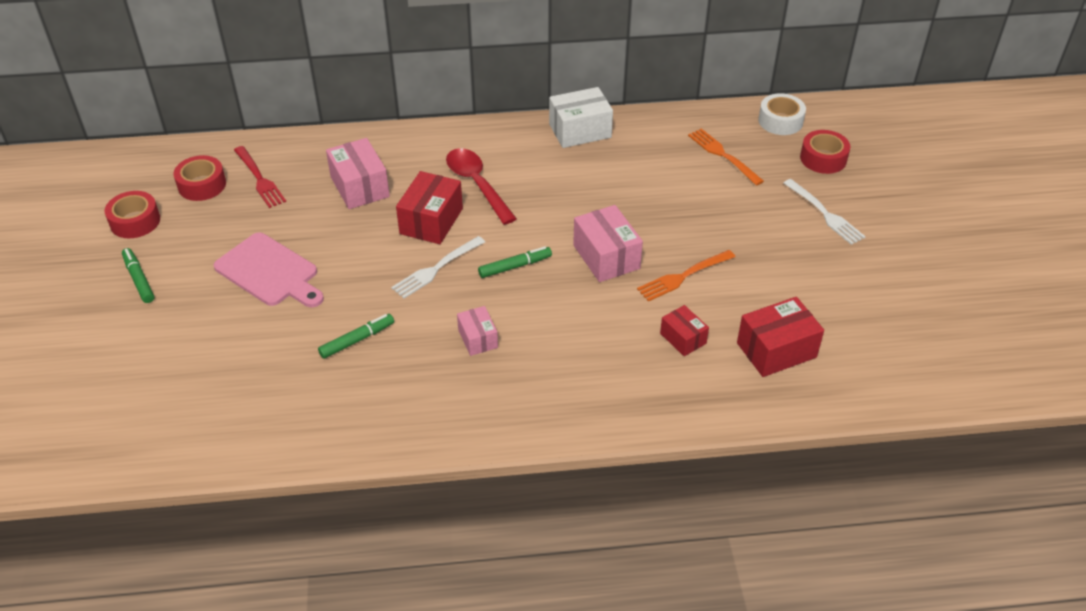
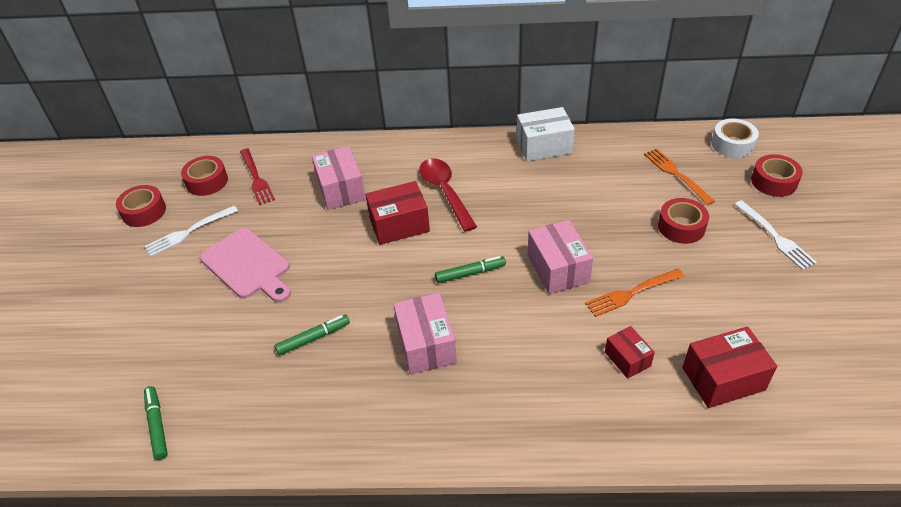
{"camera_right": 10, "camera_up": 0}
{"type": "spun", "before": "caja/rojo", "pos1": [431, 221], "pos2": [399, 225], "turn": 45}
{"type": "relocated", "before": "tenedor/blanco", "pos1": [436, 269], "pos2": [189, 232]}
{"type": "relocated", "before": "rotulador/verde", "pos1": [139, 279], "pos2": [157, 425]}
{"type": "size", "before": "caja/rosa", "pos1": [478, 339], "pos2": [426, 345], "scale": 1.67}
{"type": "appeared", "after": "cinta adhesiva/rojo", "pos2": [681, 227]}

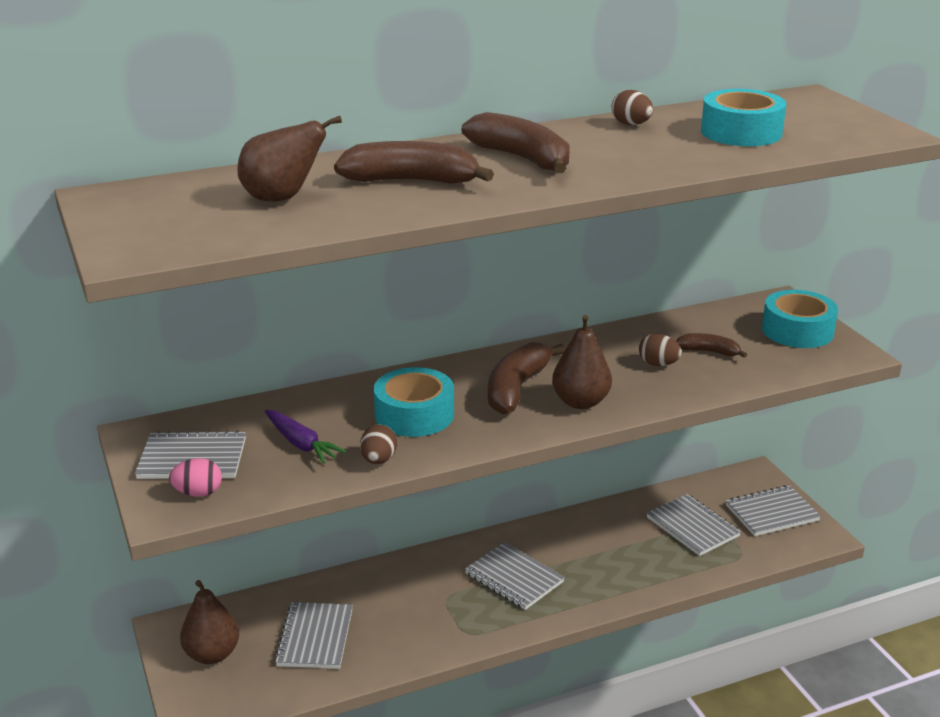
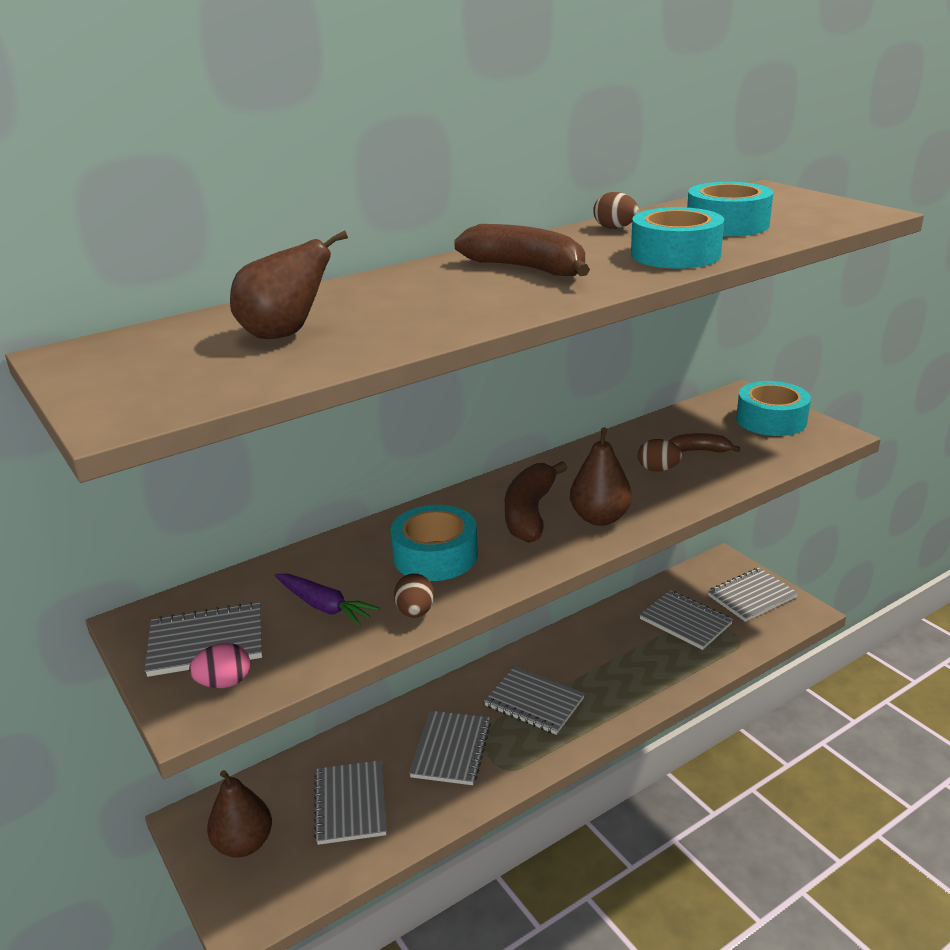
{"camera_right": -10, "camera_up": 0}
{"type": "missing", "before": "plátano/marrón", "pos1": [412, 181]}
{"type": "appeared", "after": "cinta adhesiva/turquesa", "pos2": [675, 254]}
{"type": "appeared", "after": "cuaderno/gris", "pos2": [451, 749]}

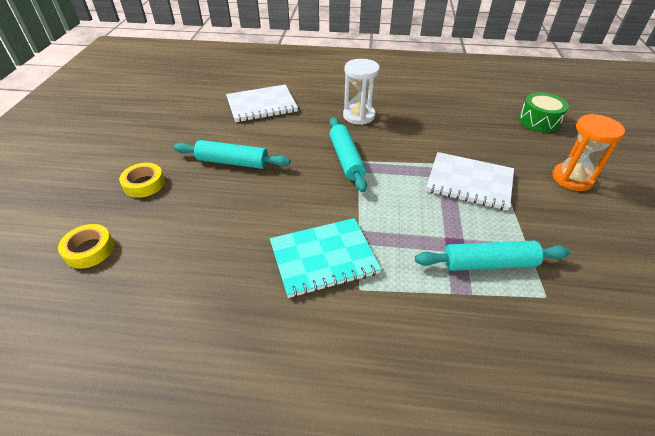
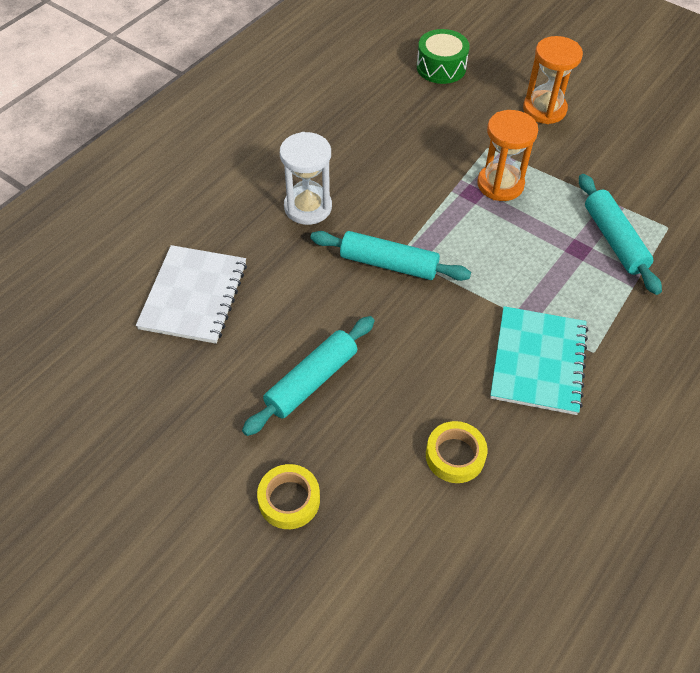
{"camera_right": -60, "camera_up": 10}
{"type": "exchanged", "before": "cuaderno/blanco", "after": "reloj de arena/naranja", "pos1": [469, 182], "pos2": [500, 184]}
{"type": "relocated", "before": "cinta adhesiva/amarillo", "pos1": [89, 250], "pos2": [455, 455]}
{"type": "spun", "before": "rodillo/turquesa", "pos1": [489, 263], "pos2": [614, 240], "turn": -45}

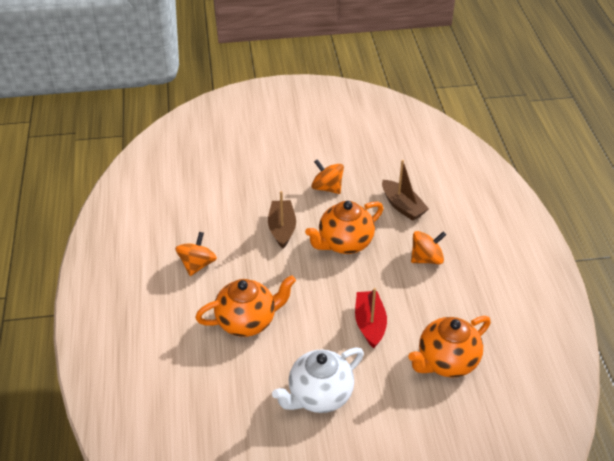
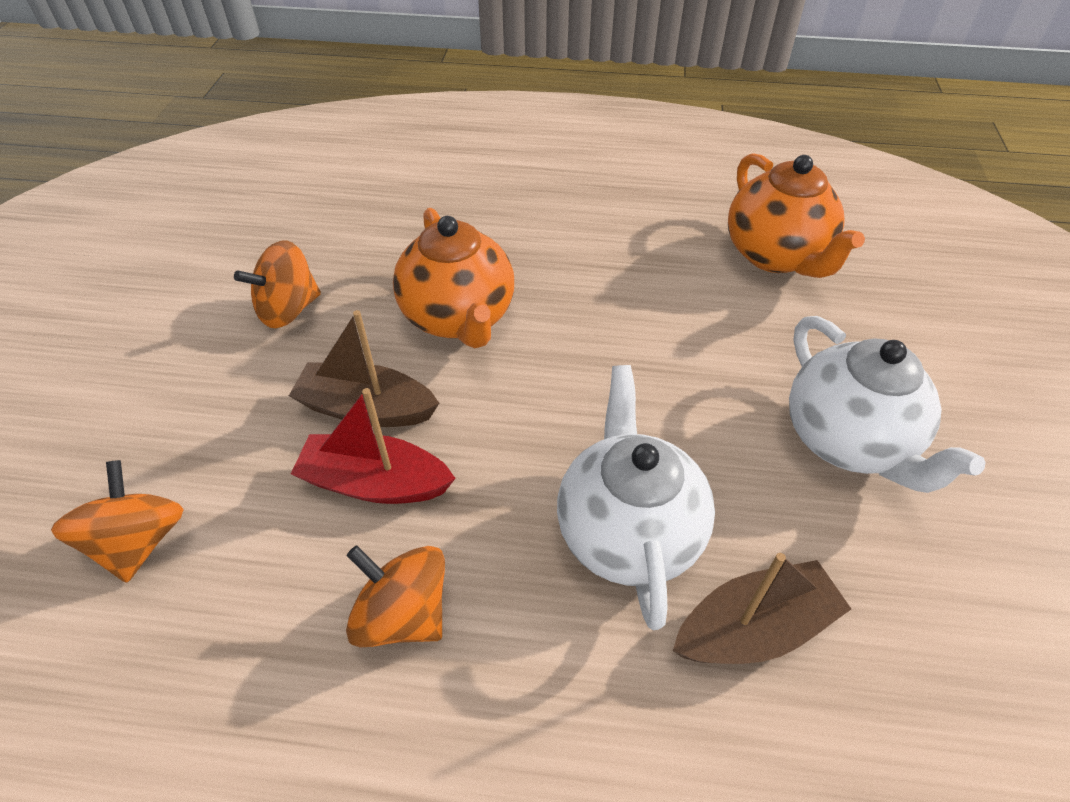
{"camera_right": -75, "camera_up": 5}
{"type": "relocated", "before": "barco/marrón", "pos1": [402, 206], "pos2": [754, 628]}
{"type": "relocated", "before": "peonza/naranja", "pos1": [426, 258], "pos2": [139, 542]}
{"type": "colour", "before": "tetera/naranja", "after": "tetera/blanco", "pos1": [247, 321], "pos2": [628, 532]}
{"type": "relocated", "before": "barco/rojo", "pos1": [370, 324], "pos2": [375, 483]}

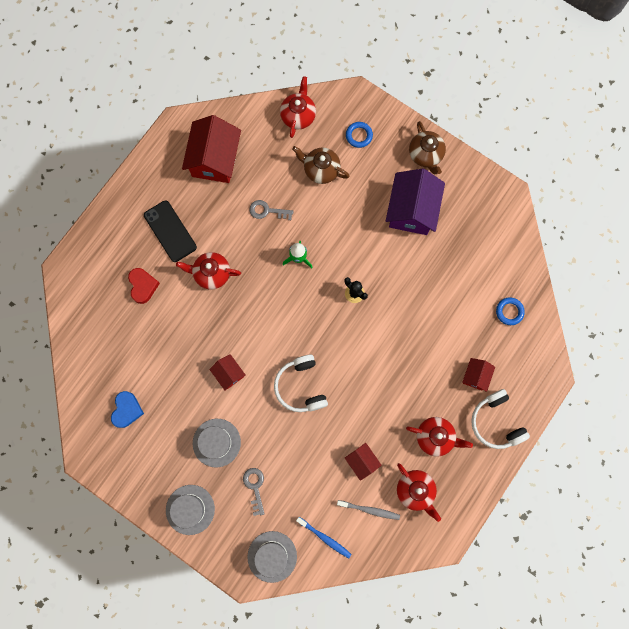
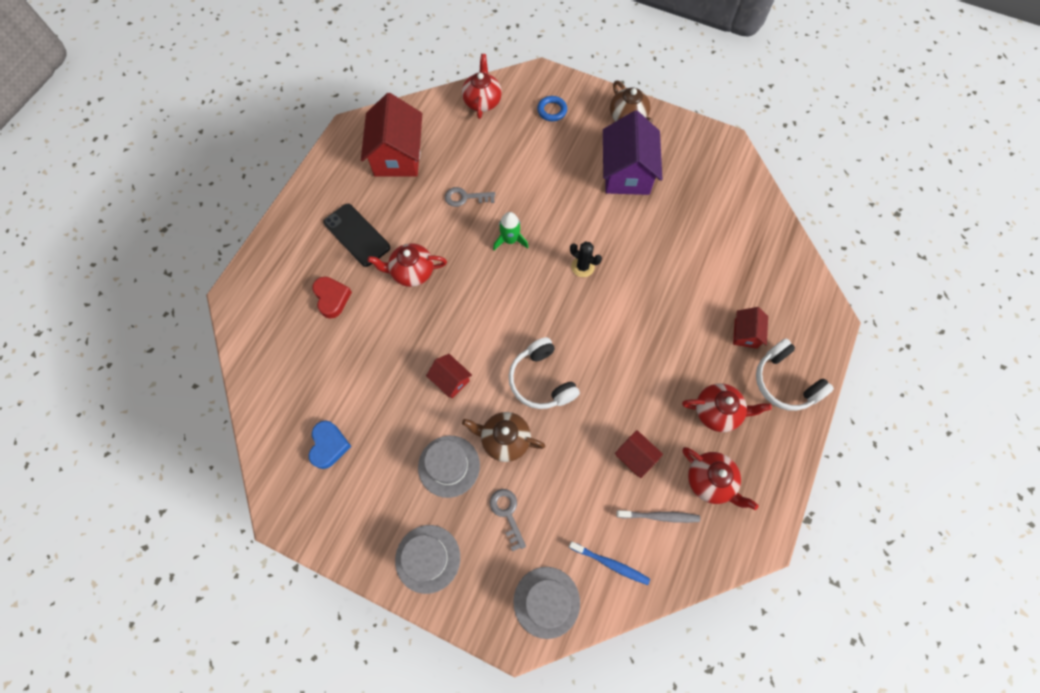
{"camera_right": -10, "camera_up": -10}
{"type": "relocated", "before": "tetera/marrón", "pos1": [321, 170], "pos2": [504, 440]}
{"type": "missing", "before": "anillo/azul", "pos1": [509, 311]}

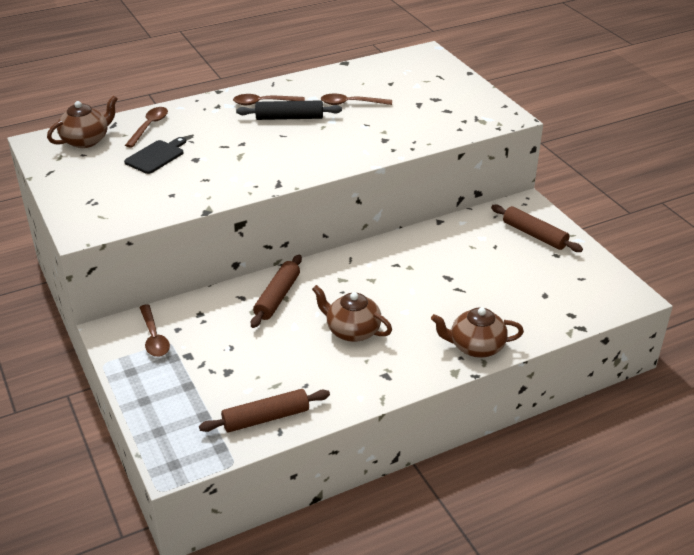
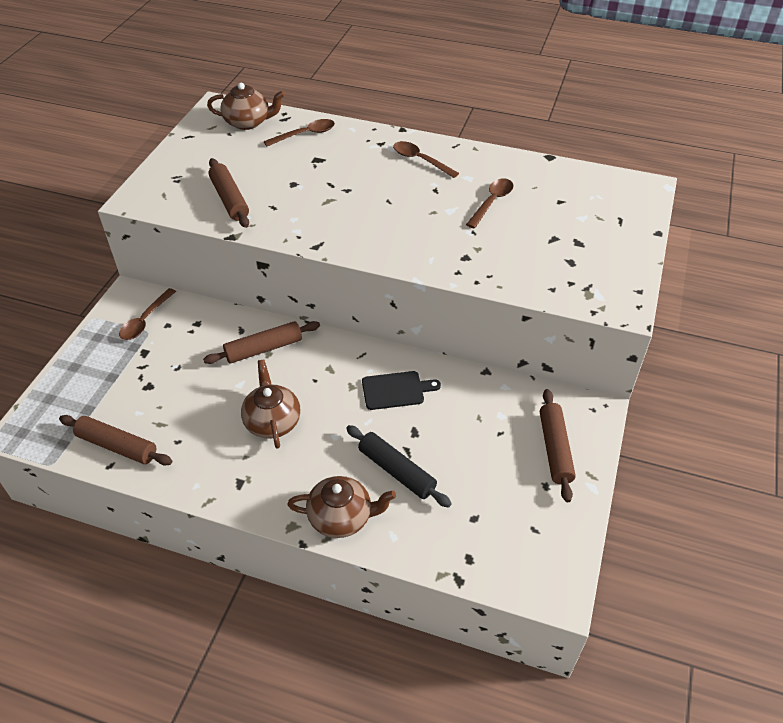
{"camera_right": 45, "camera_up": 10}
{"type": "spun", "before": "cuchara/marrón", "pos1": [351, 103], "pos2": [492, 202], "turn": 75}
{"type": "relocated", "before": "rodillo/negro", "pos1": [289, 118], "pos2": [396, 471]}
{"type": "relocated", "before": "tabla de cortar/negro", "pos1": [156, 156], "pos2": [396, 390]}
{"type": "spun", "before": "tetera/marrón", "pos1": [475, 347], "pos2": [341, 517], "turn": 135}
{"type": "appeared", "after": "rodillo/marrón", "pos2": [229, 199]}

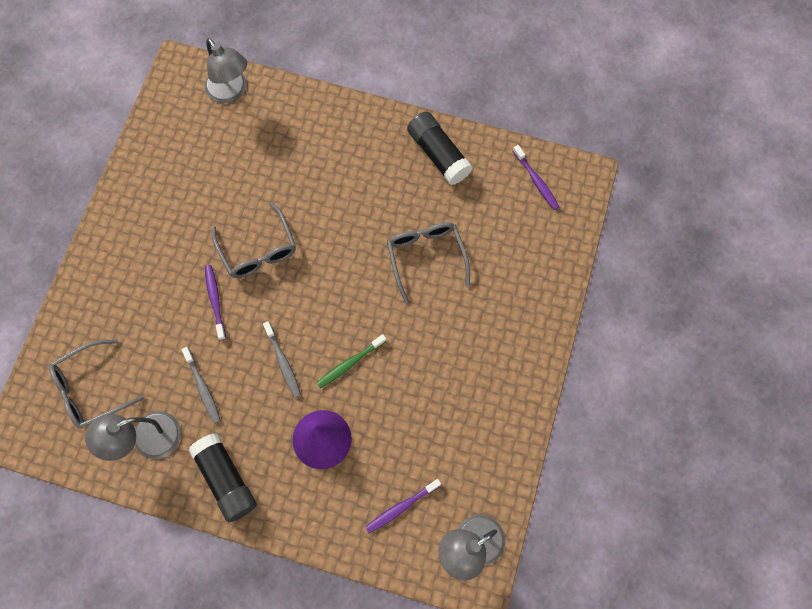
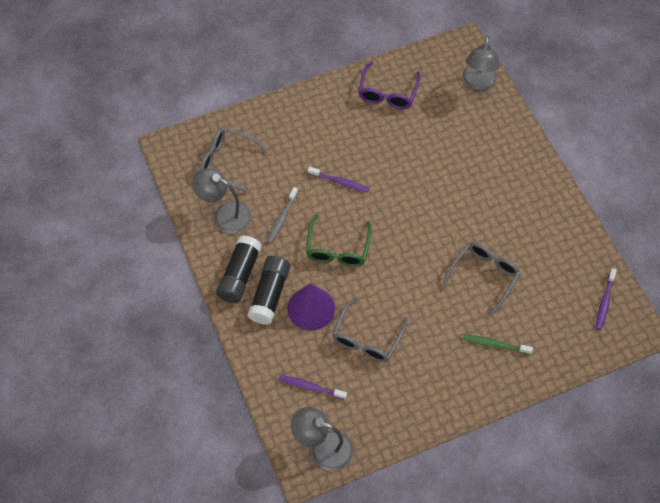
{"camera_right": 50, "camera_up": -10}
{"type": "relocated", "before": "barra de pegamento/negro", "pos1": [438, 154], "pos2": [270, 295]}
{"type": "relocated", "before": "gafas/gris", "pos1": [258, 250], "pos2": [366, 338]}
{"type": "spun", "before": "cepillo de dientes/morado", "pos1": [215, 300], "pos2": [340, 182], "turn": 75}
{"type": "exchanged", "before": "cepillo de dientes/gris", "after": "gafas/verde", "pos1": [283, 362], "pos2": [337, 249]}
{"type": "relocated", "before": "cepillo de dientes/verde", "pos1": [350, 363], "pos2": [495, 344]}
{"type": "appeared", "after": "gafas/morado", "pos2": [387, 93]}

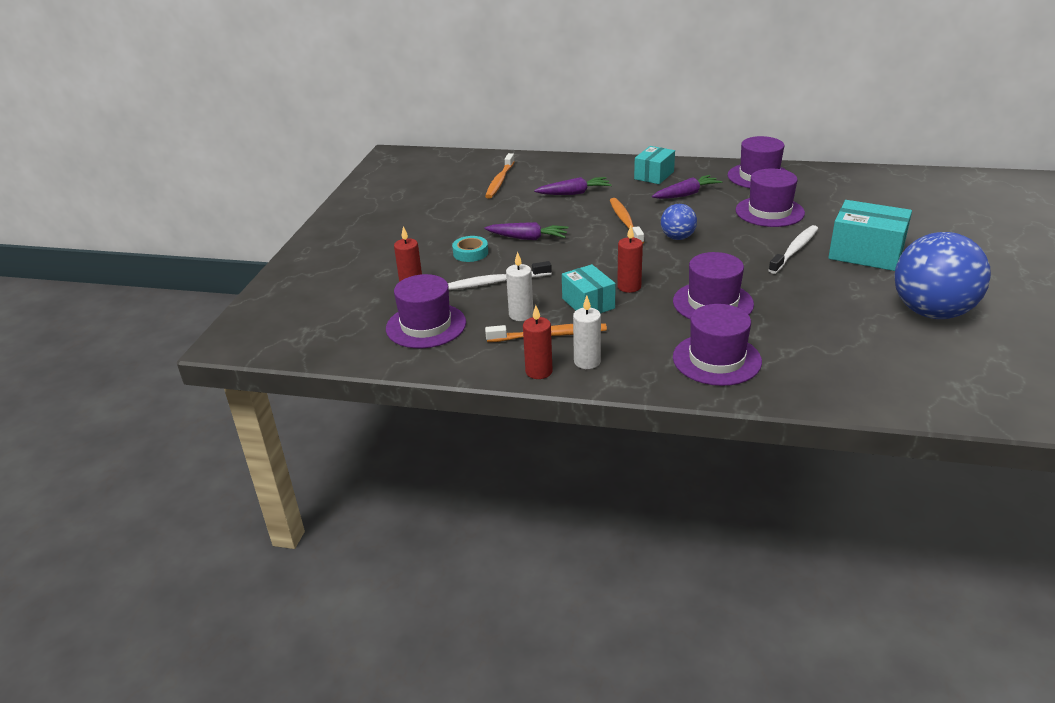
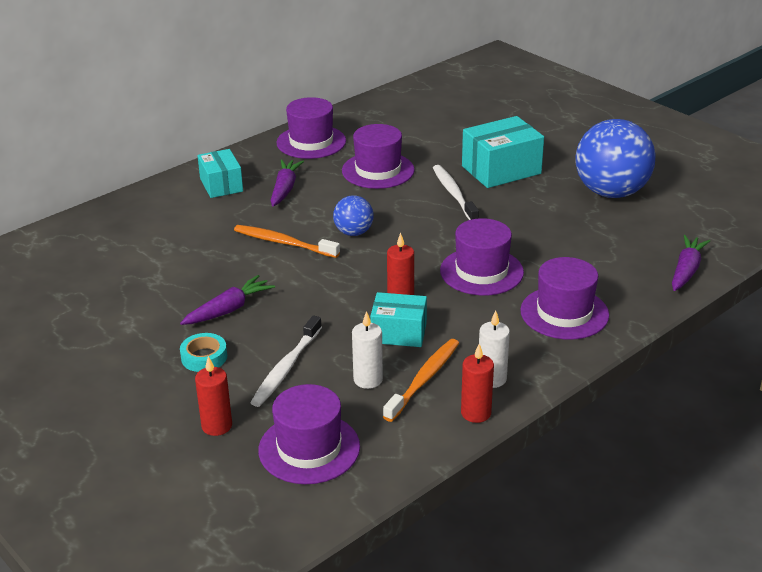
{"camera_right": -55, "camera_up": 0}
{"type": "missing", "before": "cepillo de dientes/naranja", "pos1": [500, 181]}
{"type": "relocated", "before": "zanahoria/morado", "pos1": [574, 193], "pos2": [686, 270]}

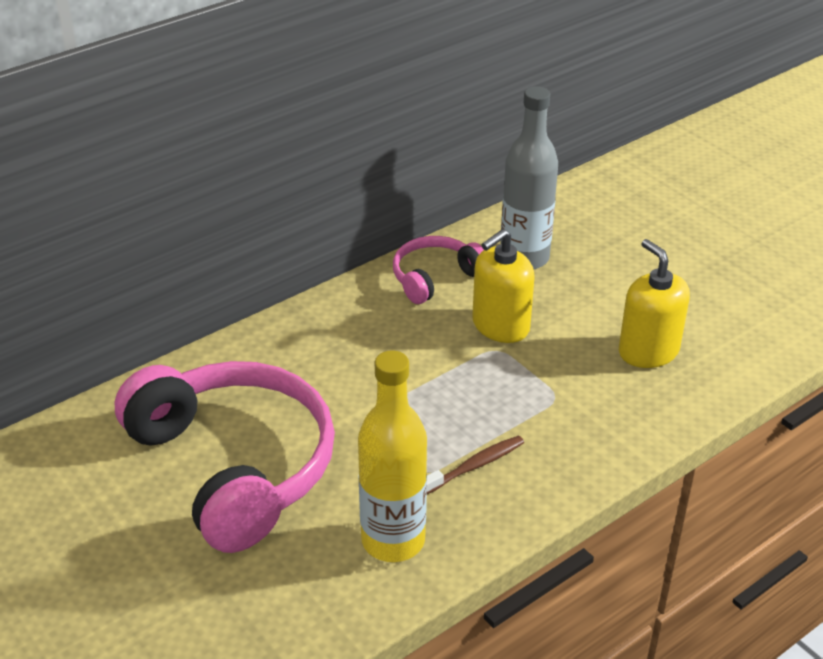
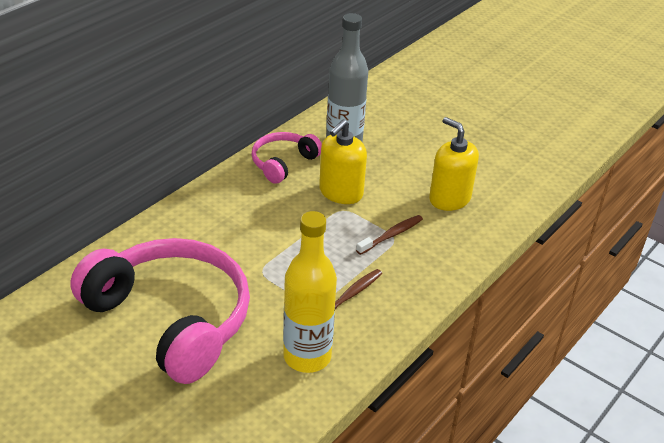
{"camera_right": -15, "camera_up": 0}
{"type": "appeared", "after": "cepillo de dientes/marrón", "pos2": [391, 235]}

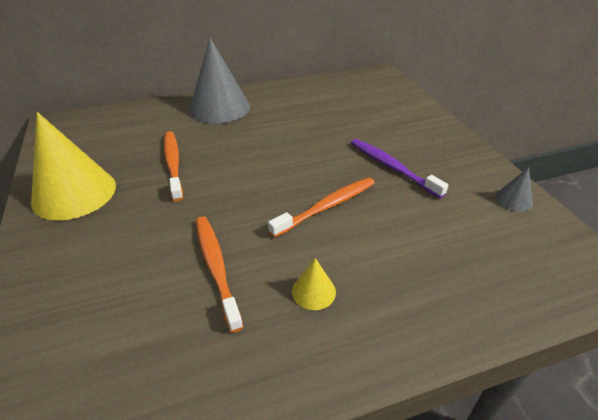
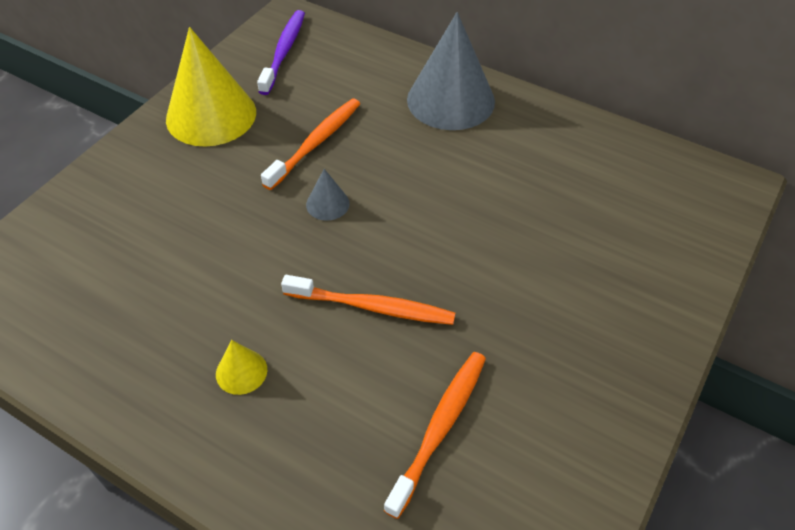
{"camera_right": 50, "camera_up": 10}
{"type": "relocated", "before": "cepillo de dientes/morado", "pos1": [392, 167], "pos2": [284, 52]}
{"type": "relocated", "before": "cono/gris", "pos1": [514, 200], "pos2": [327, 204]}
{"type": "relocated", "before": "cepillo de dientes/naranja", "pos1": [216, 268], "pos2": [439, 429]}

